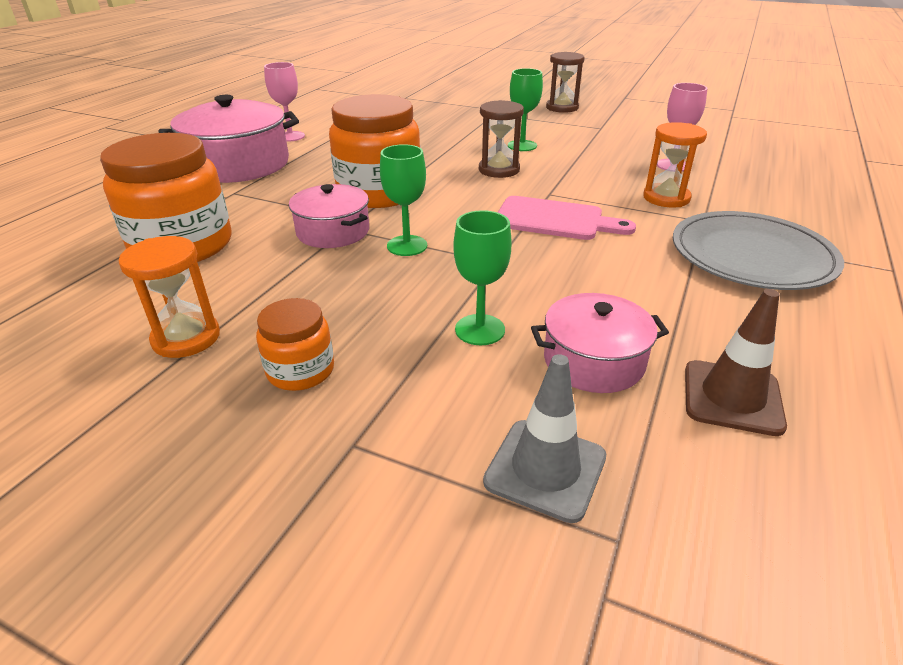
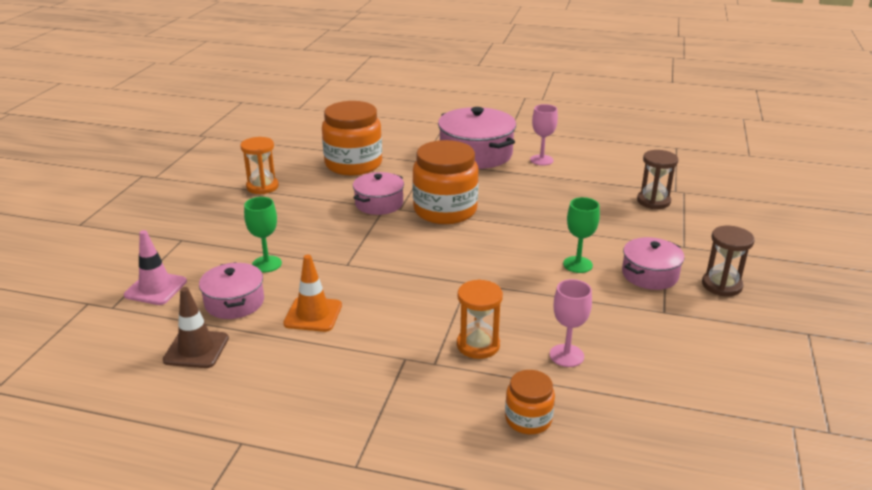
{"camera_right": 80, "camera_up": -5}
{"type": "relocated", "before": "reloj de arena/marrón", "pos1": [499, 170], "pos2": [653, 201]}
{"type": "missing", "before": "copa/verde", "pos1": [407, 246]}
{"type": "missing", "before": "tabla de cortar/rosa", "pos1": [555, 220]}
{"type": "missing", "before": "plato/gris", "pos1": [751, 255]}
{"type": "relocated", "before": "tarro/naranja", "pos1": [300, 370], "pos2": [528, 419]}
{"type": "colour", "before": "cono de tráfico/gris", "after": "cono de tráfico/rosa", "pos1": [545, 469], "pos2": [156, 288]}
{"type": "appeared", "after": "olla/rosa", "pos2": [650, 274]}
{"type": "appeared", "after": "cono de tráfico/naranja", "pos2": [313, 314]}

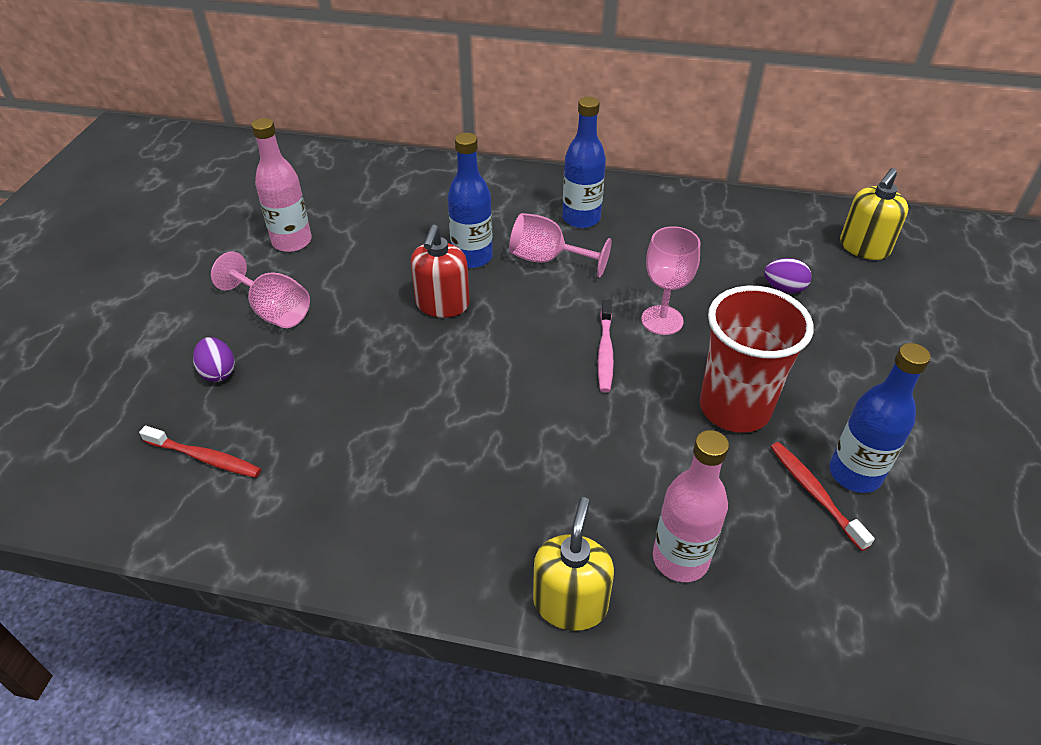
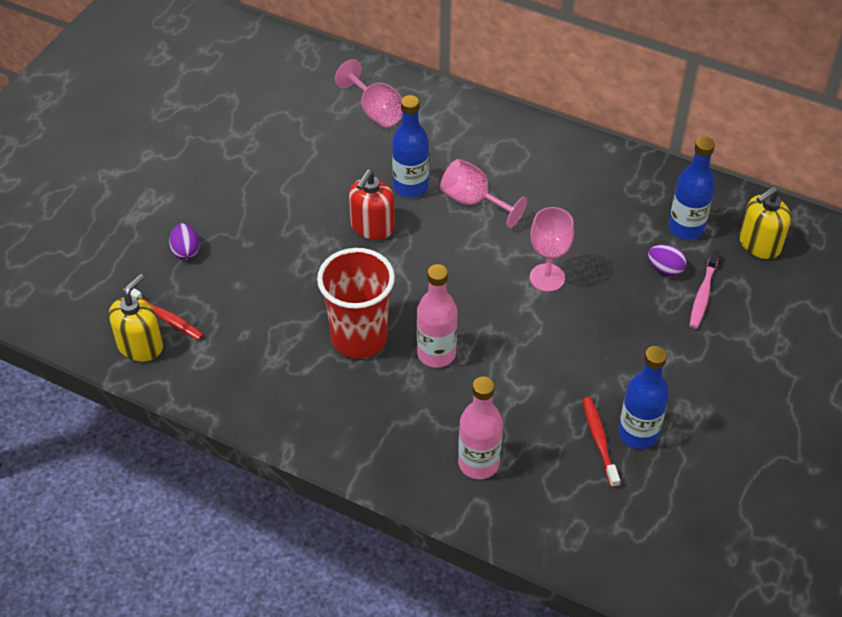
{"camera_right": 15, "camera_up": 5}
{"type": "relocated", "before": "botella/azul", "pos1": [581, 218], "pos2": [686, 228]}
{"type": "relocated", "before": "botella/rosa", "pos1": [292, 241], "pos2": [436, 354]}
{"type": "relocated", "before": "copa/rosa", "pos1": [273, 311], "pos2": [376, 111]}
{"type": "relocated", "before": "vaso/rojo", "pos1": [734, 408], "pos2": [359, 338]}
{"type": "relocated", "before": "cepillo de dientes/rosa", "pos1": [605, 352], "pos2": [703, 294]}
{"type": "relocated", "before": "dispensador de jabón/amarillo", "pos1": [570, 603], "pos2": [140, 346]}

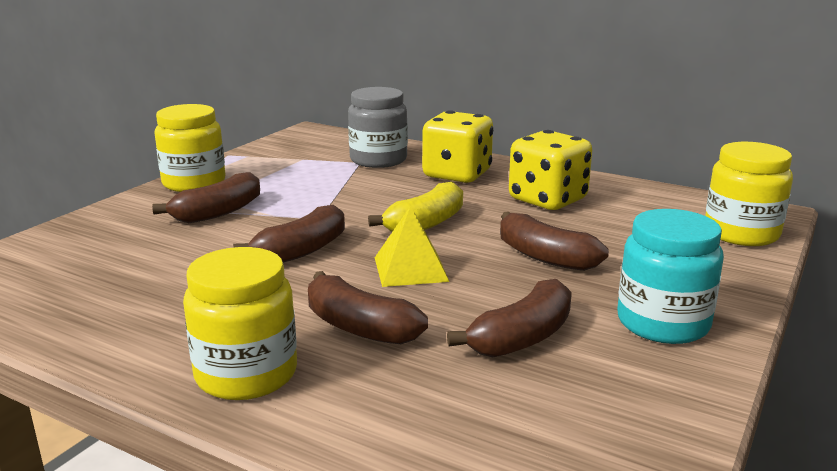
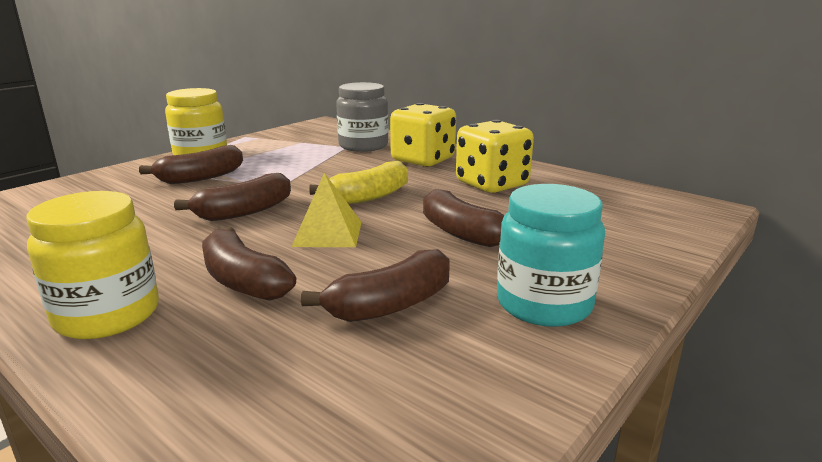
{"camera_right": 10, "camera_up": 0}
{"type": "missing", "before": "tarro/amarillo", "pos1": [741, 233]}

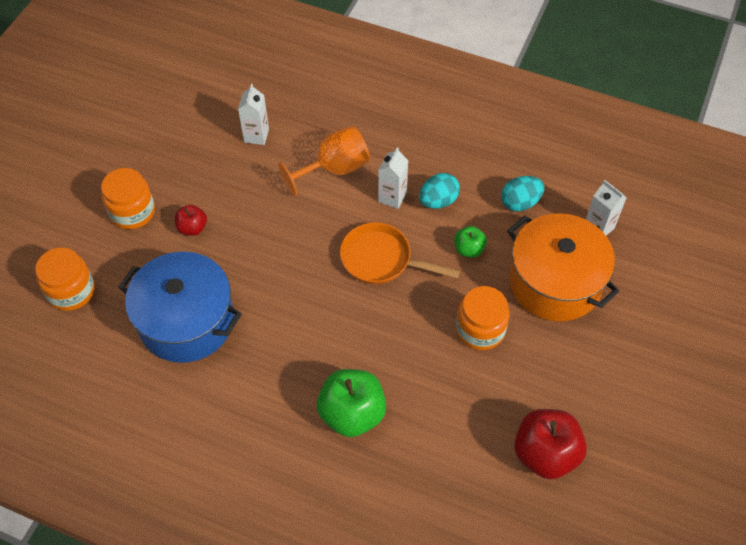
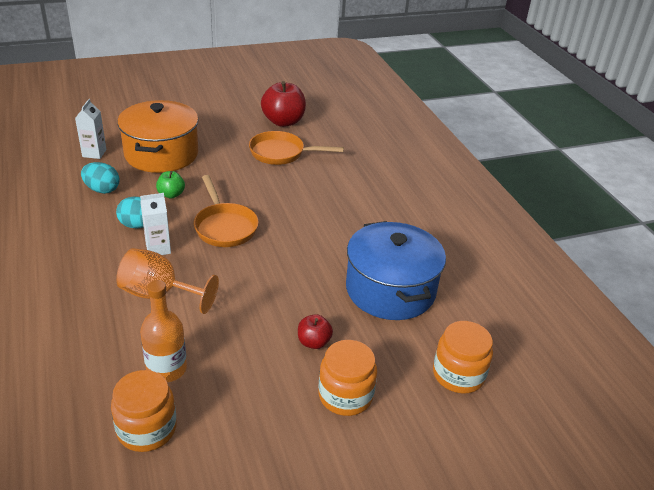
{"camera_right": -135, "camera_up": -20}
{"type": "exchanged", "before": "cartón de leche/blanco", "after": "botella/naranja", "pos1": [256, 135], "pos2": [166, 369]}
{"type": "relocated", "before": "tarro/naranja", "pos1": [480, 329], "pos2": [147, 429]}
{"type": "missing", "before": "manzana/verde", "pos1": [352, 414]}
{"type": "appeared", "after": "sartén/naranja", "pos2": [281, 153]}

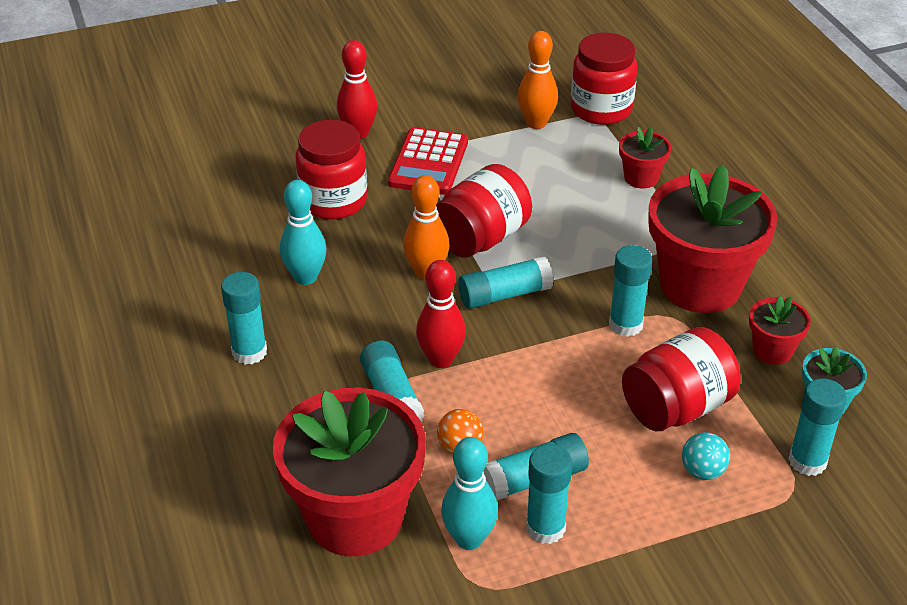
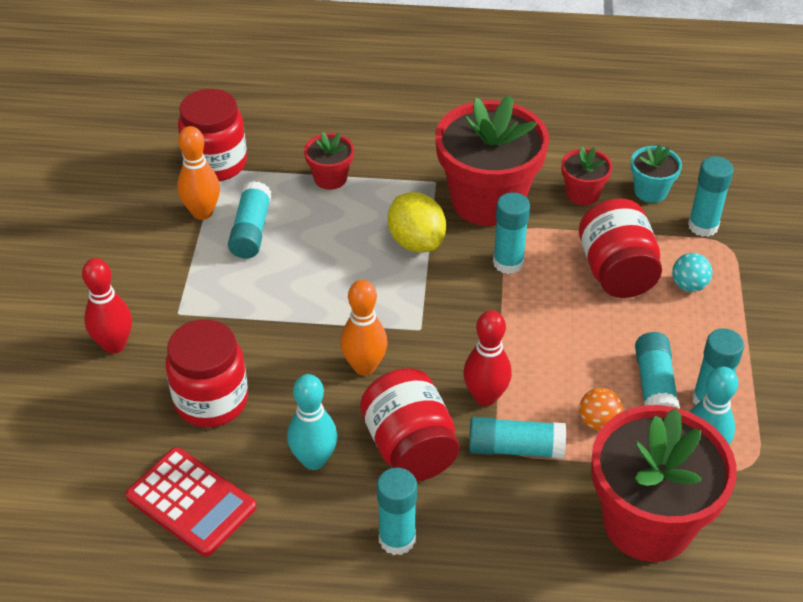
{"camera_right": -65, "camera_up": 5}
{"type": "relocated", "before": "calculadora/rojo", "pos1": [428, 163], "pos2": [191, 502]}
{"type": "relocated", "before": "tarro/rojo", "pos1": [481, 238], "pos2": [409, 447]}
{"type": "relocated", "before": "barra de pegamento/turquesa", "pos1": [504, 295], "pos2": [251, 230]}
{"type": "appeared", "after": "limón/amarillo", "pos2": [416, 242]}

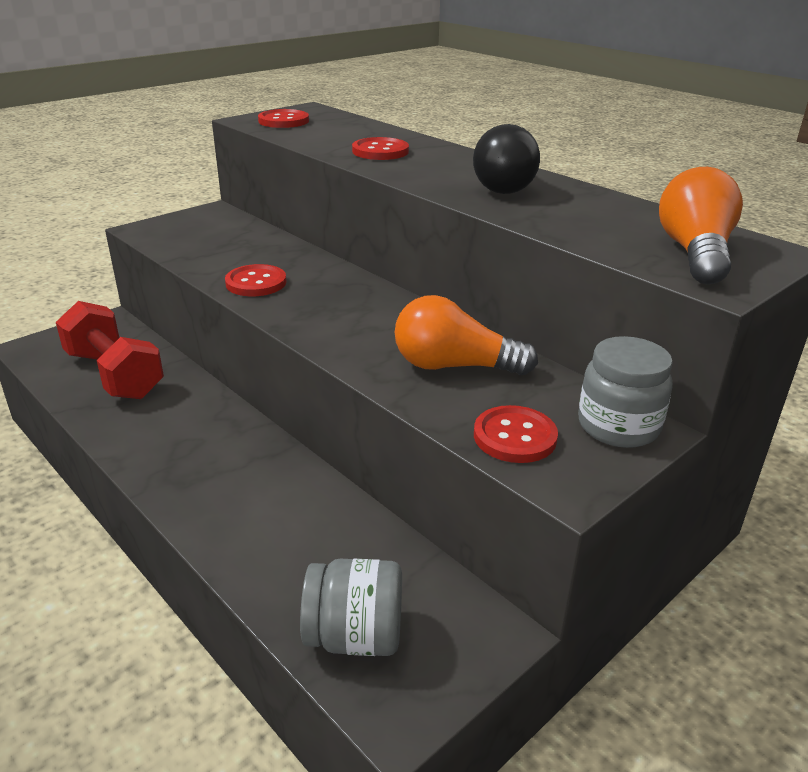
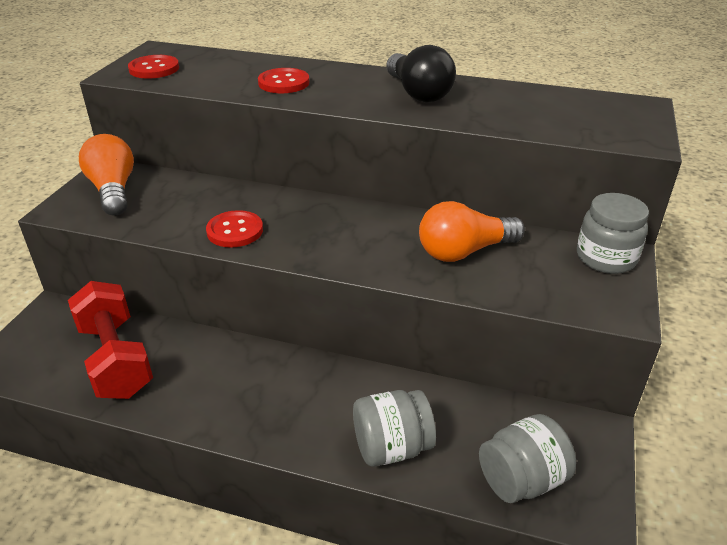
{"camera_right": -30, "camera_up": 5}
{"type": "relocated", "before": "bombilla/naranja", "pos1": [695, 253], "pos2": [113, 190]}
{"type": "spun", "before": "mancuerna/rojo", "pos1": [114, 375], "pos2": [115, 359], "turn": 45}
{"type": "missing", "before": "botón/rojo", "pos1": [514, 437]}
{"type": "appeared", "after": "tarro/gris", "pos2": [391, 447]}

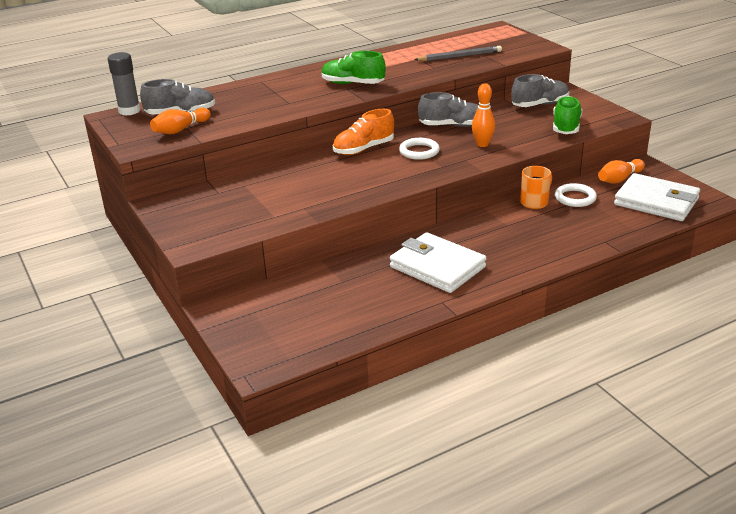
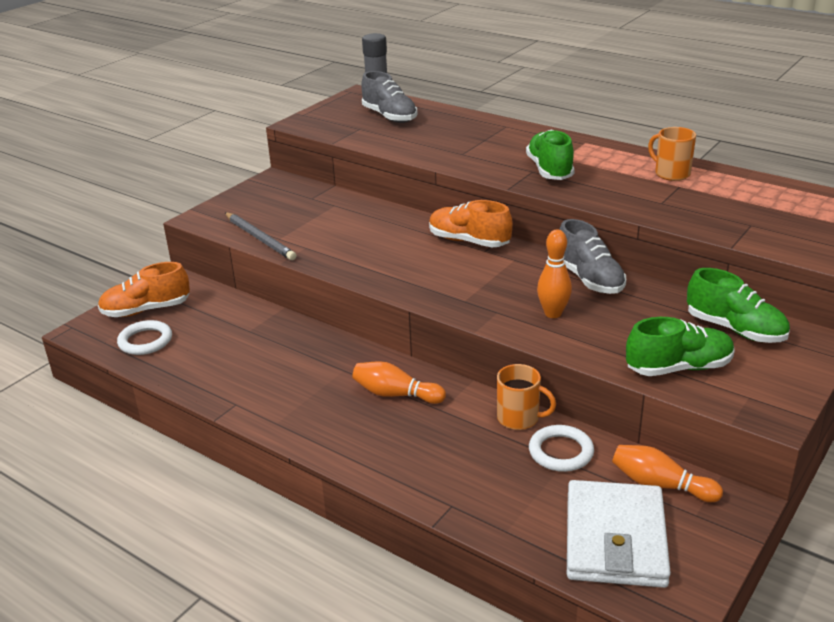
{"camera_right": 65, "camera_up": 0}
{"type": "relocated", "before": "lápiz/gris", "pos1": [460, 56], "pos2": [260, 238]}
{"type": "colour", "before": "zapato/gris", "after": "zapato/verde", "pos1": [540, 105], "pos2": [735, 329]}
{"type": "relocated", "before": "bolo/naranja", "pos1": [180, 130], "pos2": [396, 394]}
{"type": "relocated", "before": "anillo/blanco", "pos1": [419, 151], "pos2": [145, 341]}
{"type": "missing", "before": "cartera/blanco", "pos1": [437, 267]}
{"type": "appeared", "after": "taza/naranja", "pos2": [671, 173]}
{"type": "appeared", "after": "zapato/naranja", "pos2": [146, 310]}

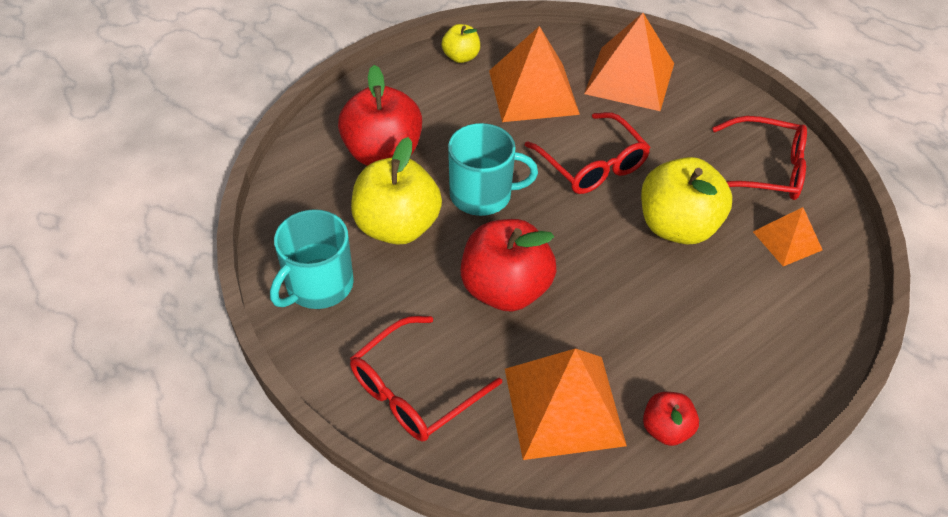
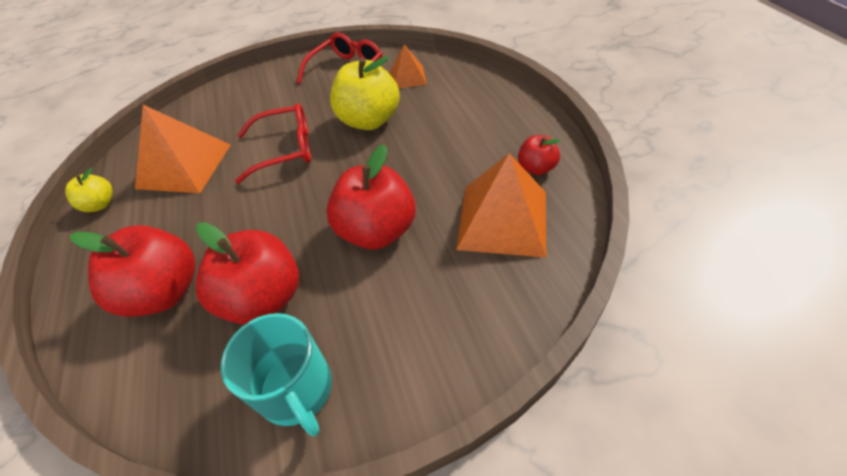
{"camera_right": -65, "camera_up": 0}
{"type": "missing", "before": "pirámide/naranja", "pos1": [629, 78]}
{"type": "missing", "before": "taza/turquesa", "pos1": [482, 194]}
{"type": "colour", "before": "manzana/amarillo", "after": "manzana/rojo", "pos1": [397, 226], "pos2": [264, 298]}
{"type": "missing", "before": "gafas/rojo", "pos1": [415, 390]}

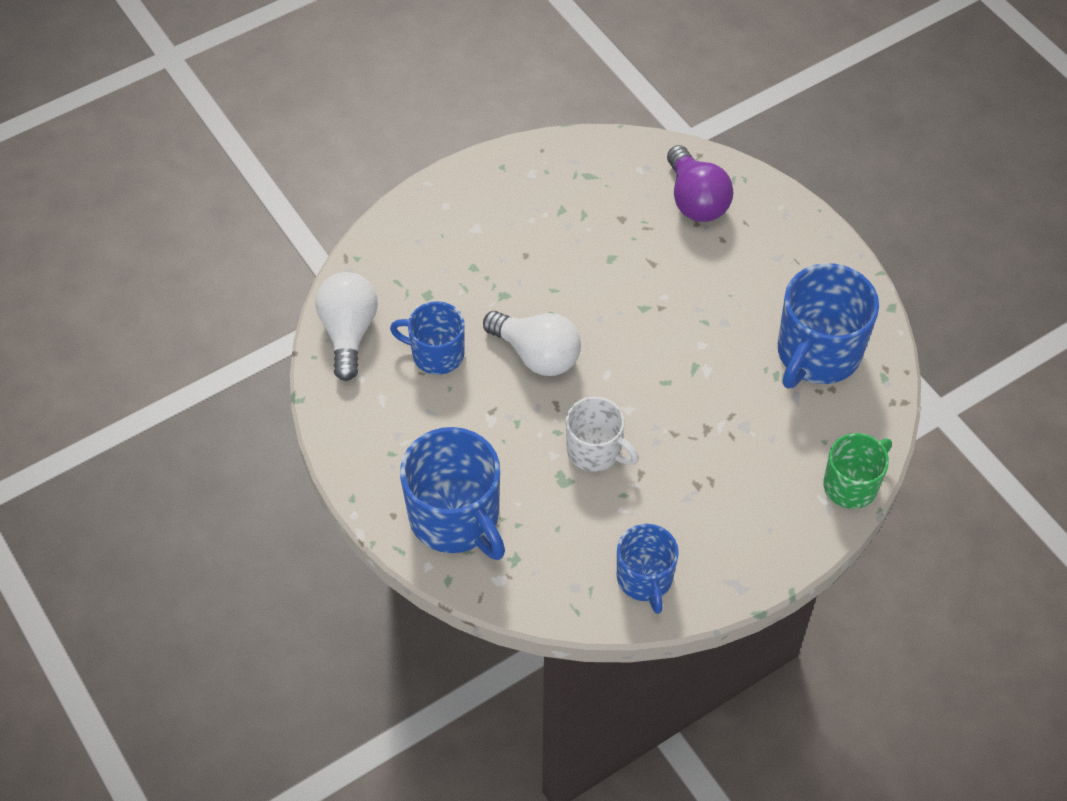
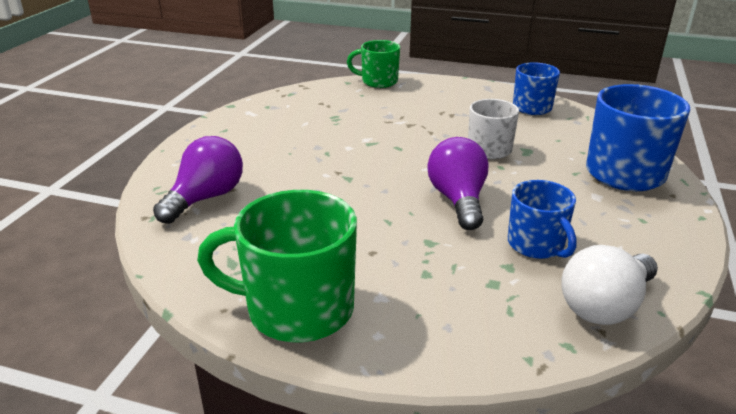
{"camera_right": -130, "camera_up": -25}
{"type": "missing", "before": "taza/azul", "pos1": [817, 354]}
{"type": "colour", "before": "bombilla/blanco", "after": "bombilla/morado", "pos1": [537, 355], "pos2": [458, 200]}
{"type": "appeared", "after": "taza/verde", "pos2": [297, 309]}

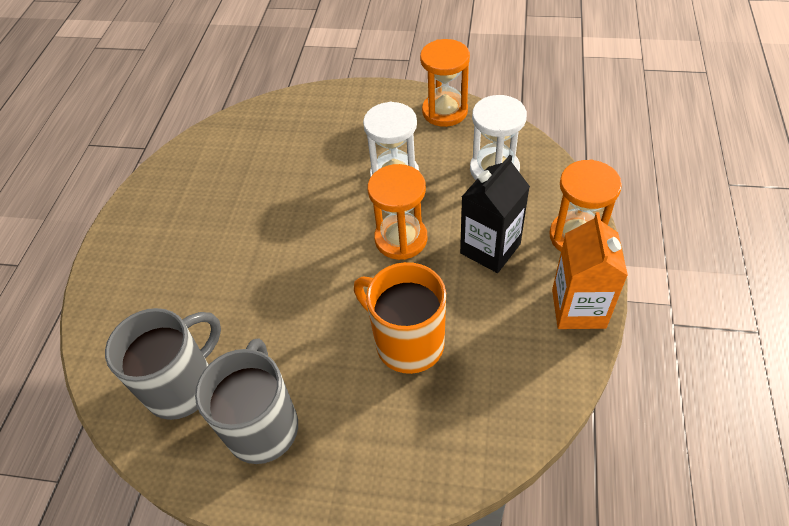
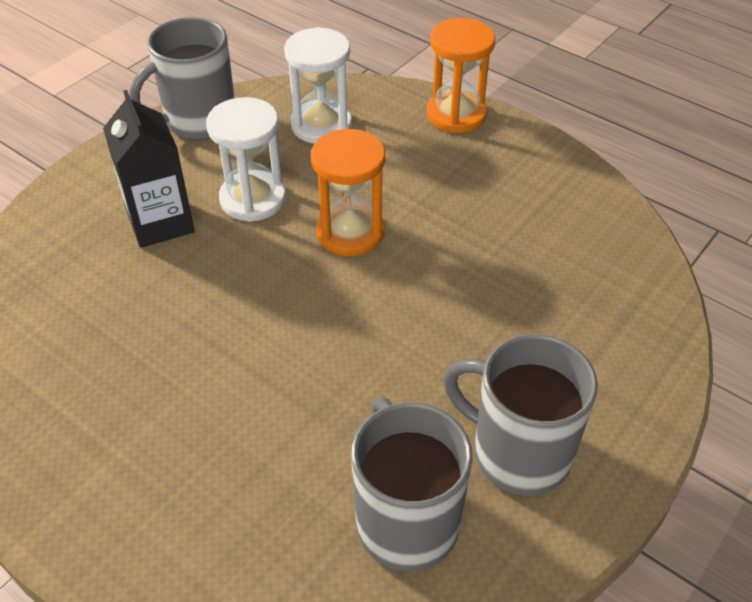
{"camera_right": -65, "camera_up": -5}
{"type": "exchanged", "before": "reloj de arena/naranja", "after": "taza/gris", "pos1": [444, 111], "pos2": [198, 121]}
{"type": "relocated", "before": "cartón de leche/negro", "pos1": [490, 248], "pos2": [160, 222]}
{"type": "missing", "before": "cartón de leche/naranja", "pos1": [578, 308]}
{"type": "missing", "before": "taza/naranja", "pos1": [407, 342]}

